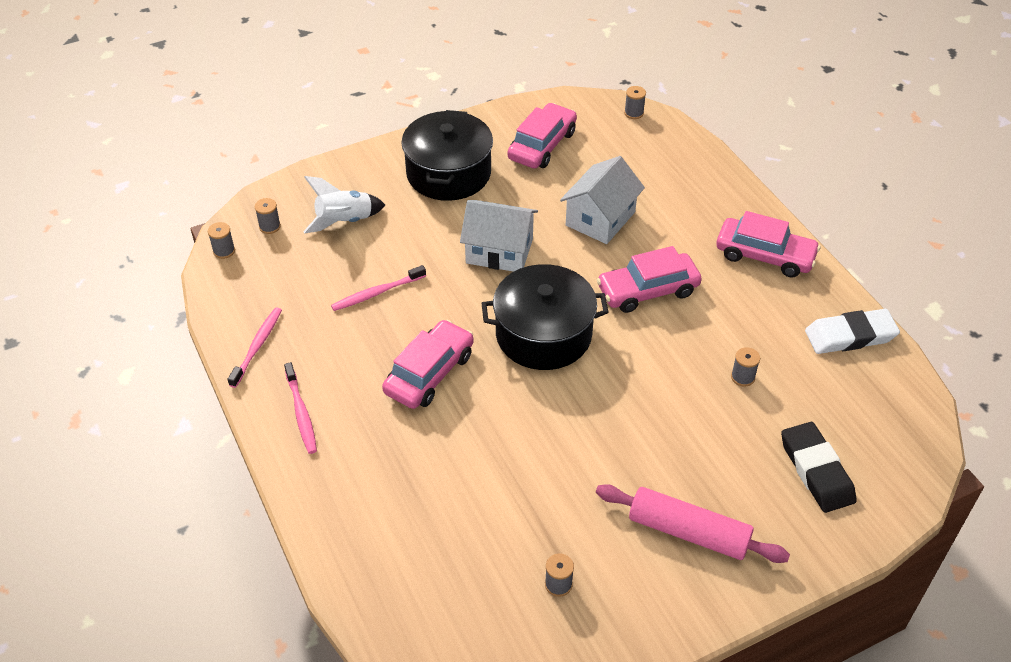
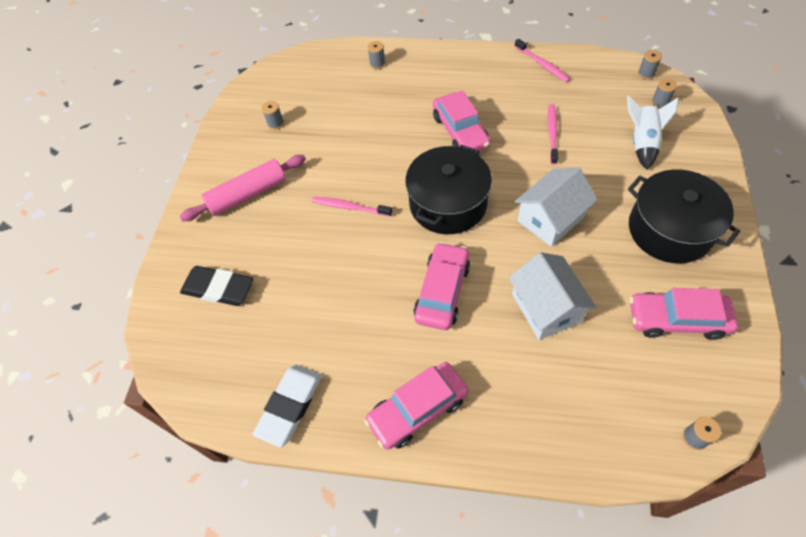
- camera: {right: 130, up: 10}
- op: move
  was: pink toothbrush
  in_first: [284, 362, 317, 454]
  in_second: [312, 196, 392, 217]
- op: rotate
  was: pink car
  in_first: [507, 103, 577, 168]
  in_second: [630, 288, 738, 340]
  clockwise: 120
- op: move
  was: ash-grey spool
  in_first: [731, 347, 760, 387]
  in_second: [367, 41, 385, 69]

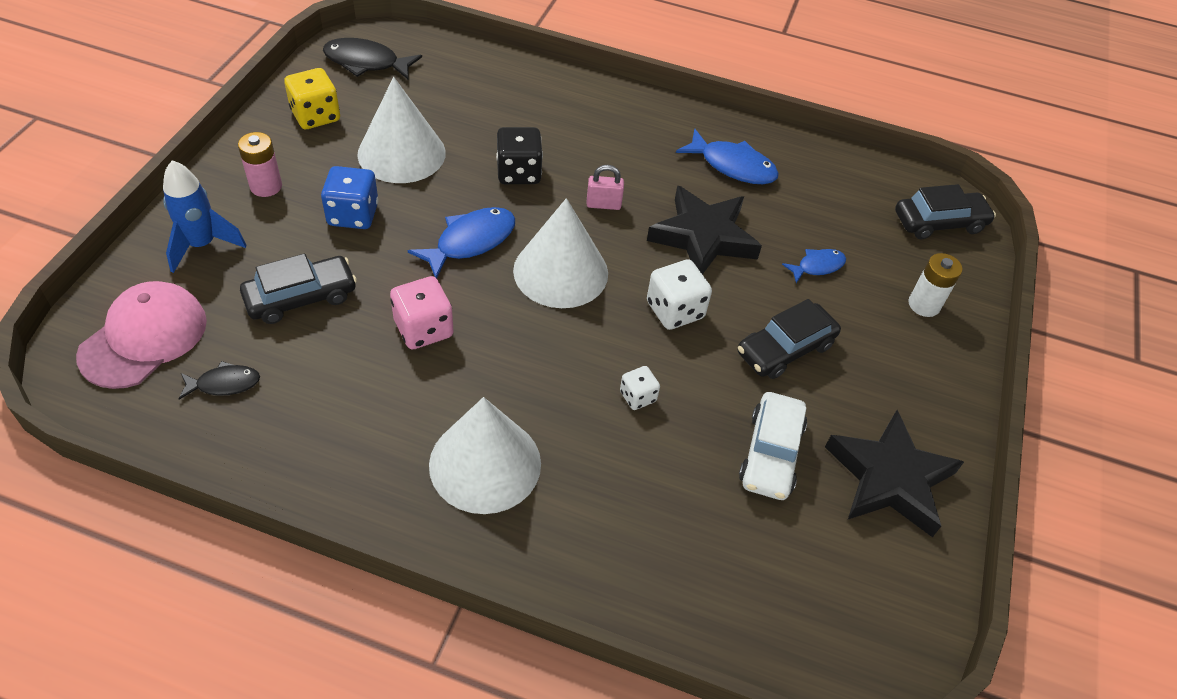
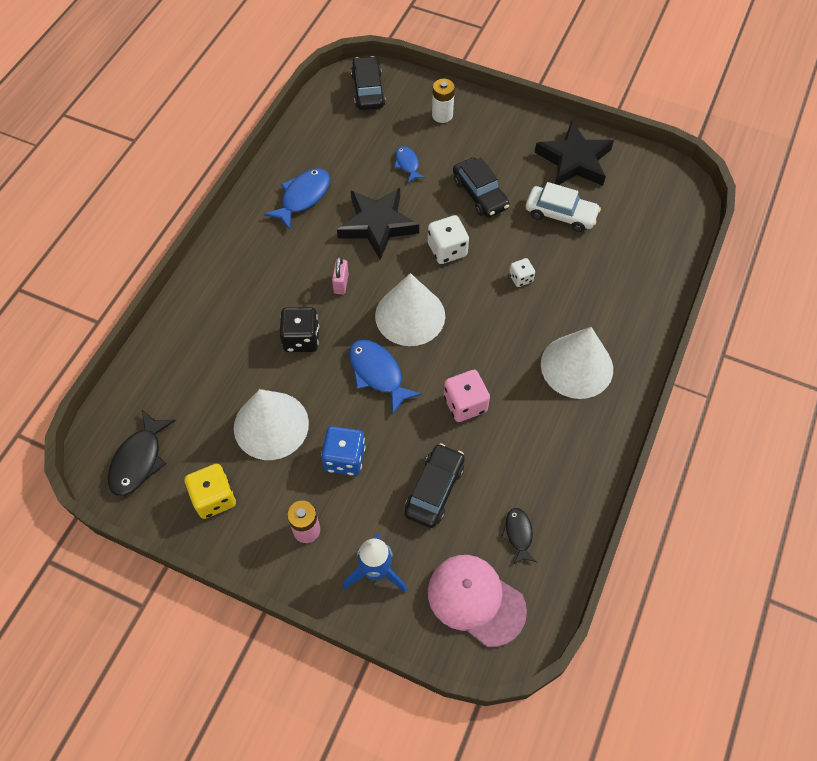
- camera: {right: -80, up: 10}
- op: rotate
  was: jet-black car
  in_first: [240, 254, 357, 324]
  in_second: [404, 443, 465, 528]
  clockwise: 45

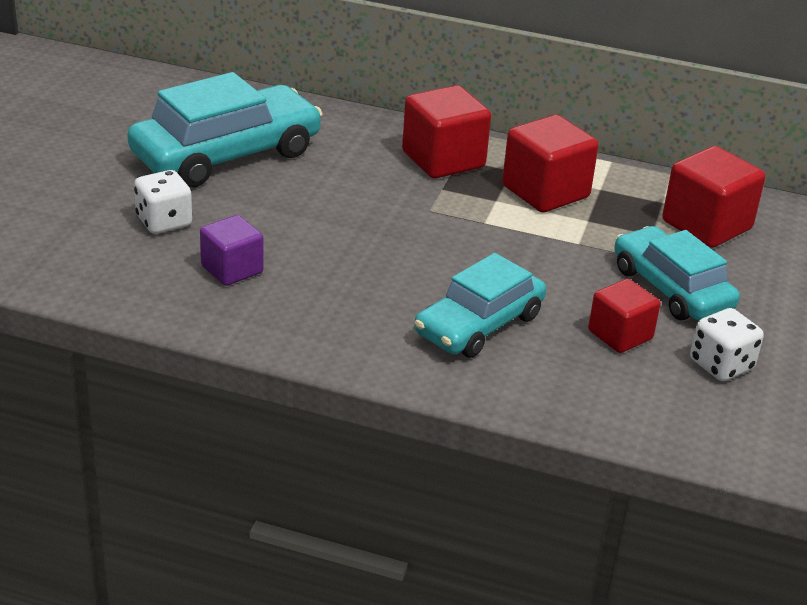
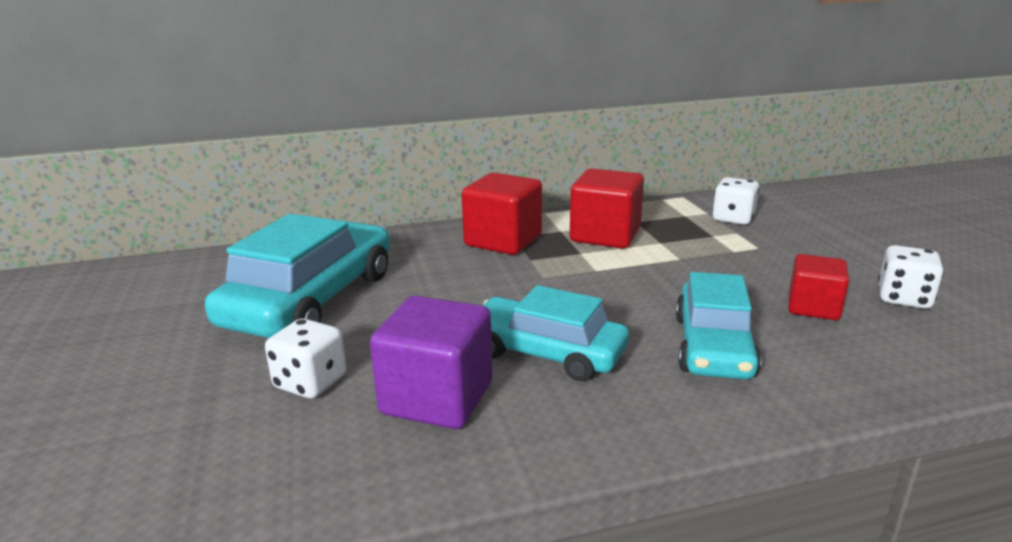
- camera: {right: -30, up: -10}
- op: resize
  was: royal purple solid cube
  in_first: [200, 215, 263, 286]
  in_second: [370, 296, 493, 429]
  ratio: 1.57
- op: move
  was: aqua car
  in_first: [614, 226, 740, 320]
  in_second: [483, 285, 629, 381]
- op: replace
  was: scarlet solid cube
  now: white game die
  in_first: [662, 146, 766, 248]
  in_second: [712, 177, 760, 225]

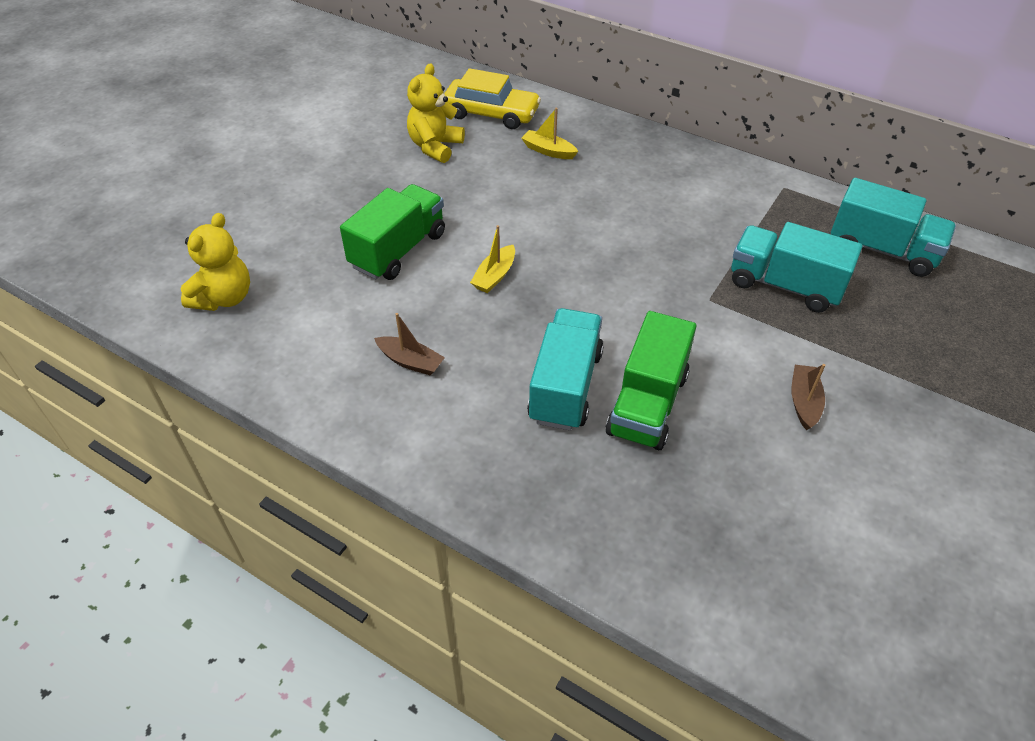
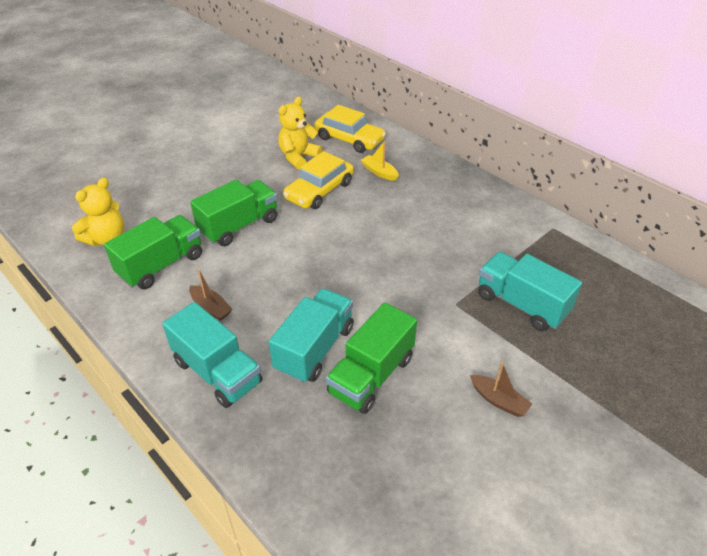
- camera: {right: 15, up: -5}
- op: delete
  was: yellow sailboat
  in_first: [470, 225, 515, 293]
- op: rotate
  was: dark brown sailboat
  in_first: [792, 364, 825, 430]
  in_second: [470, 362, 532, 417]
  clockwise: 105
- op: move
  was: aqua truck
  in_first: [831, 178, 956, 277]
  in_second: [162, 302, 262, 408]
- op: insert
  now: leaf-green truck
  in_second: [104, 215, 202, 290]
- op: insert
  now: yellow car
  in_second: [283, 151, 354, 209]

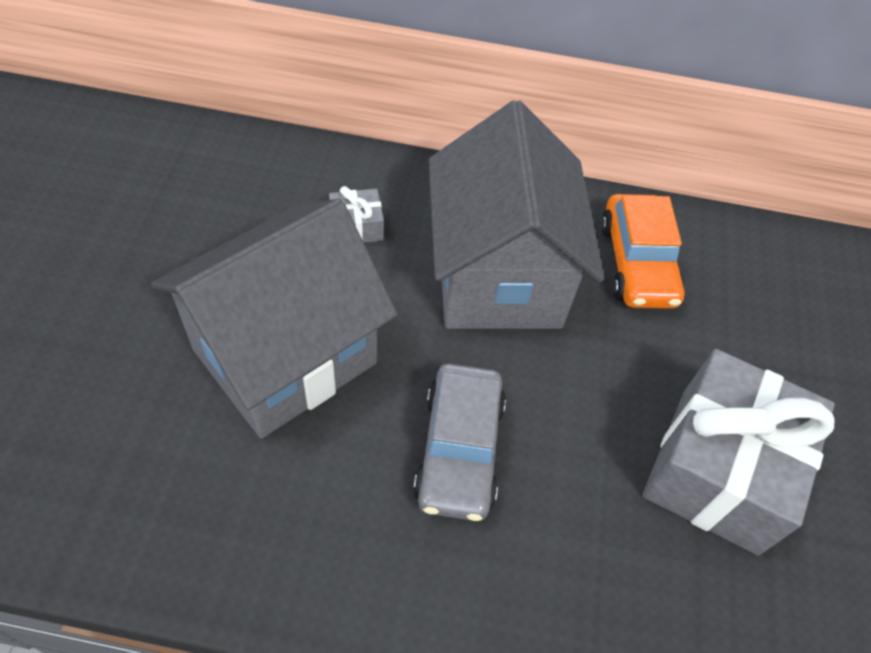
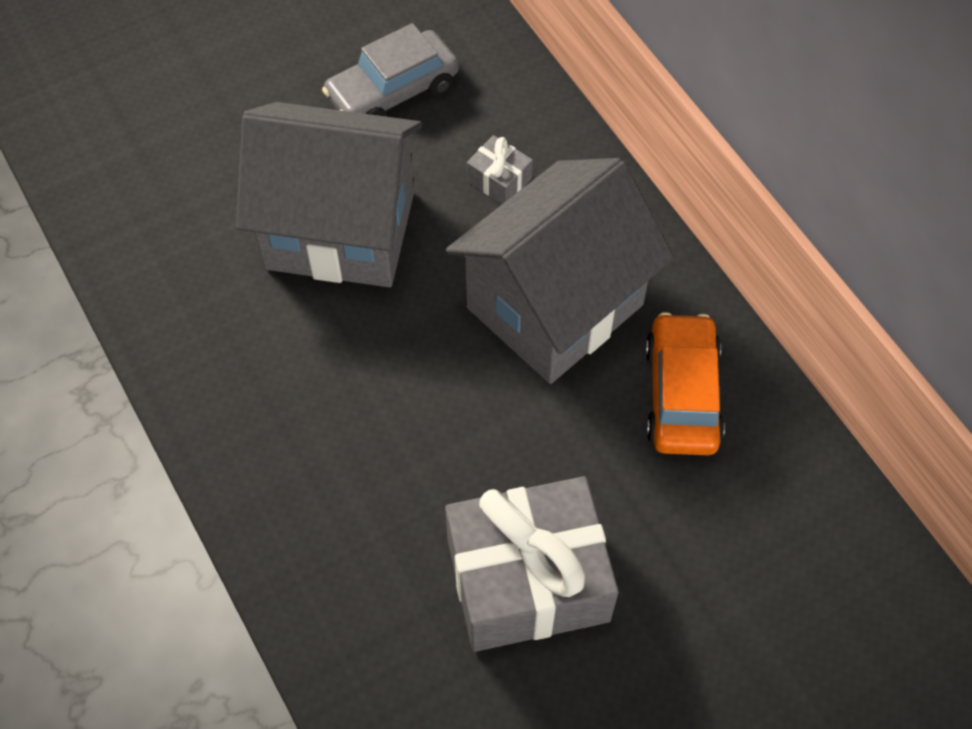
- camera: {right: 55, up: 5}
- op: move
  was: ash-grey car
  in_first: [413, 363, 506, 521]
  in_second: [322, 23, 459, 116]
- op: rotate
  was: bright orange car
  in_first: [601, 194, 685, 309]
  in_second: [645, 312, 725, 455]
  clockwise: 135

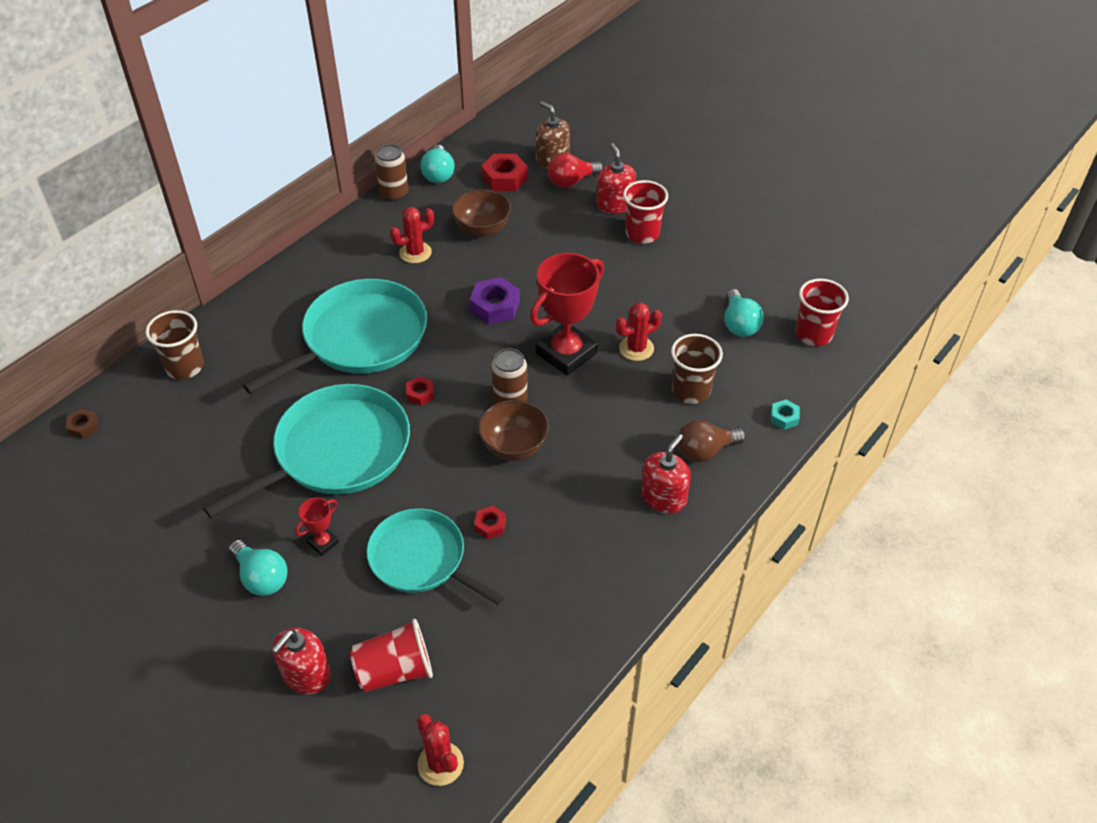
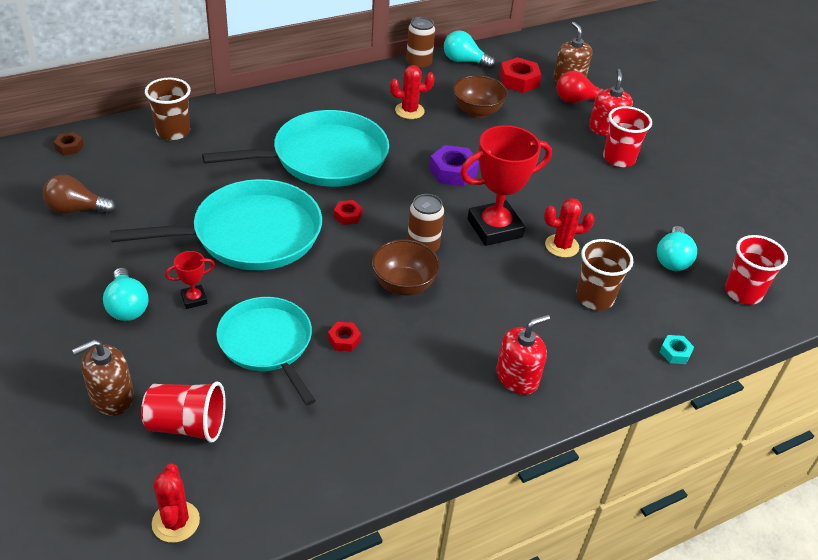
- camera: {right: 20, up: -5}
- op: recolor
  was: scarlet soap pump
  now: dark brown soap pump
  in_first: [272, 628, 331, 694]
  in_second: [72, 339, 134, 416]
- op: rotate
  was: aqua lightbulb
  in_first: [421, 145, 454, 183]
  in_second: [444, 31, 495, 68]
  clockwise: 90
- op: move
  was: dark brown lightbulb
  in_first: [678, 420, 746, 462]
  in_second: [43, 175, 116, 214]

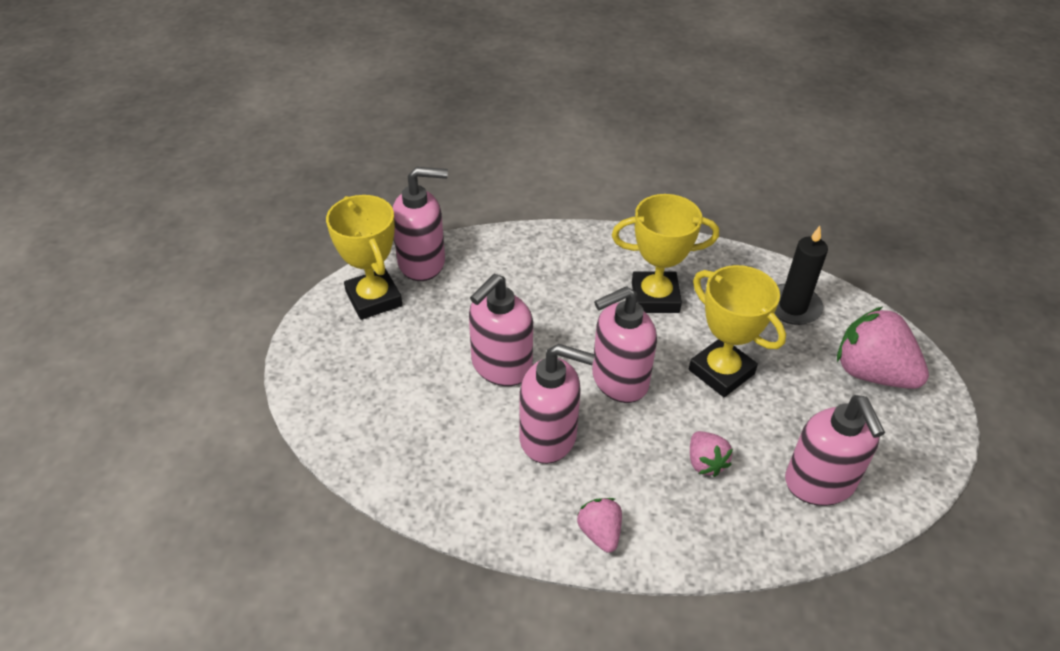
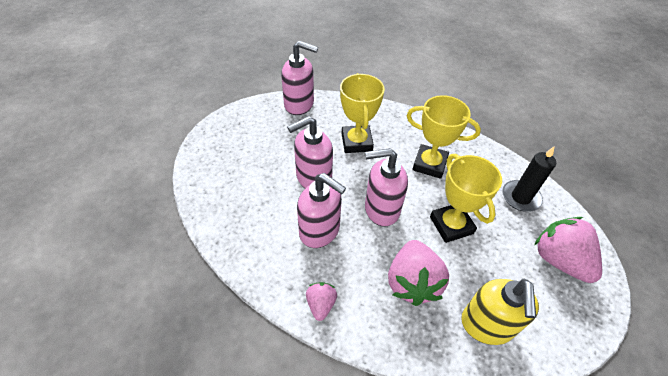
- camera: {right: 20, up: 5}
- op: move
  was: yellow prize cup
  in_first: [326, 195, 402, 320]
  in_second: [340, 73, 385, 153]
- op: resize
  was: pink toy strawberry
  in_first: [690, 431, 733, 477]
  in_second: [388, 240, 449, 306]
  ratio: 1.91
- op: recolor
  was: pink soap pump
  now: yellow soap pump
  in_first: [785, 395, 885, 506]
  in_second: [461, 279, 539, 345]

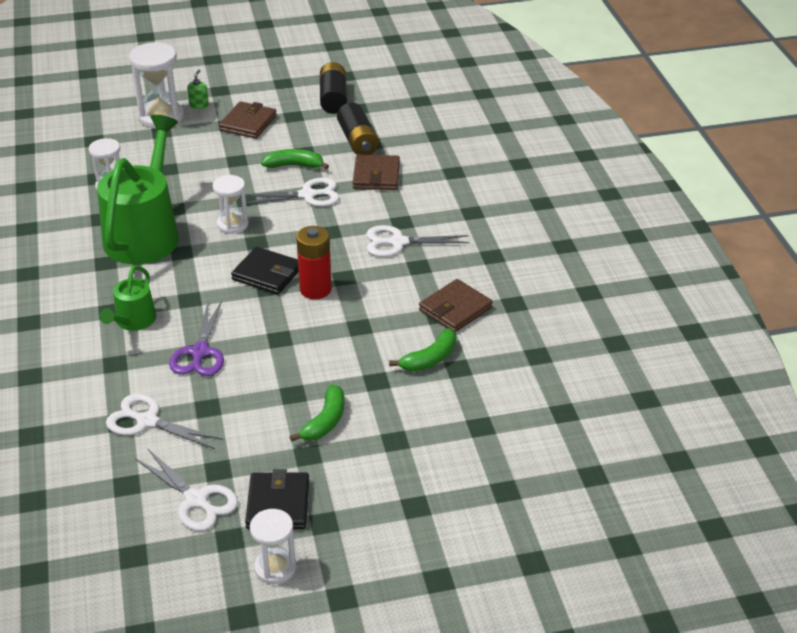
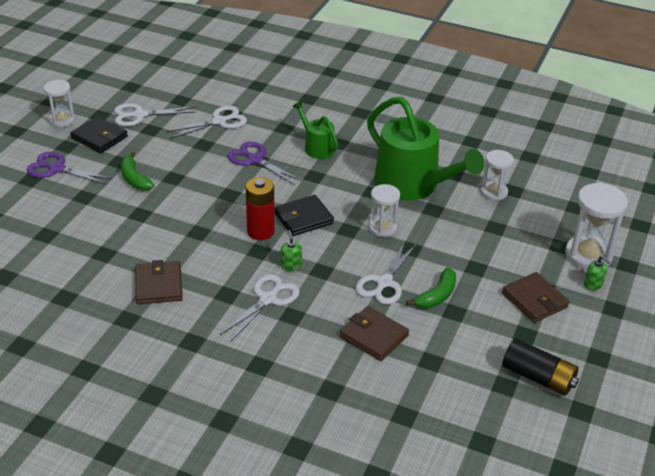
- camera: {right: 125, up: 0}
- op: delete
  was: jet-black AA battery
  in_first: [337, 102, 379, 155]
- op: delete
  was: leaf-green toy banana
  in_first: [389, 328, 456, 372]
- op: insert
  now: royal purple pair of scissors
  in_second: [27, 152, 112, 185]
- op: insert
  now: leaf-green soap pump
  in_second: [281, 230, 302, 271]

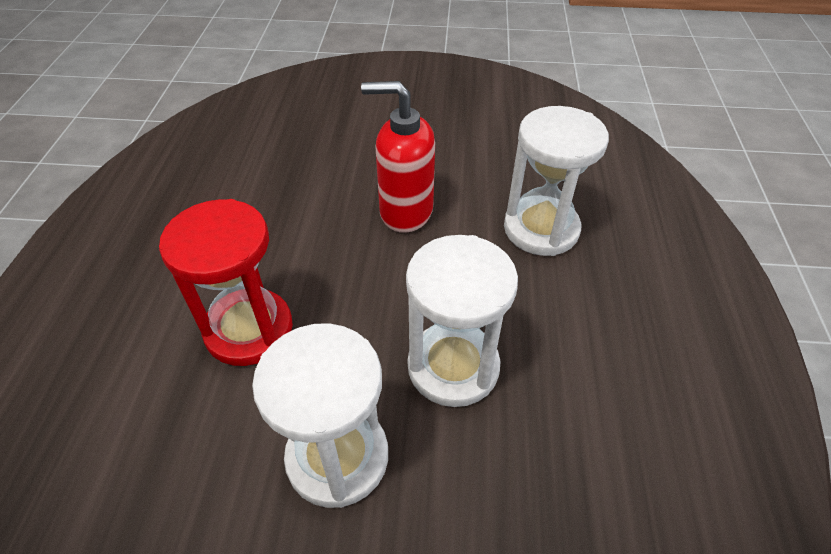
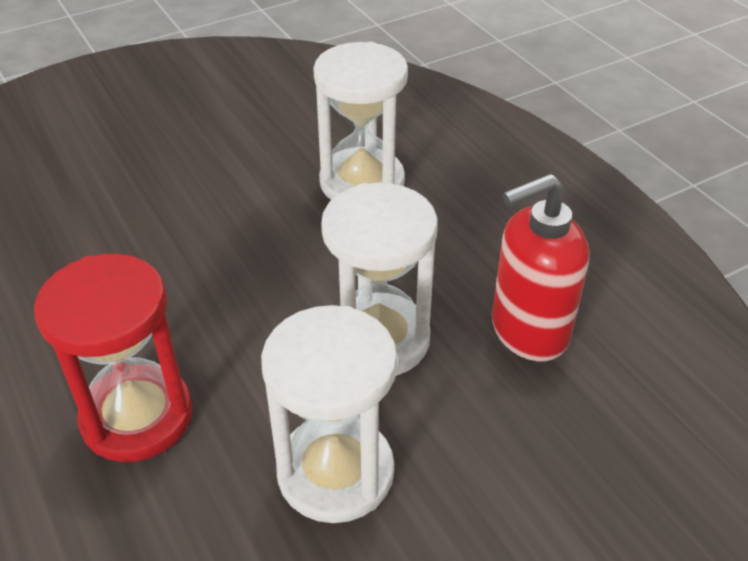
- camera: {right: -35, up: -5}
- op: move
  was: scarlet soap pump
  in_first: [361, 81, 435, 233]
  in_second: [492, 173, 589, 361]

